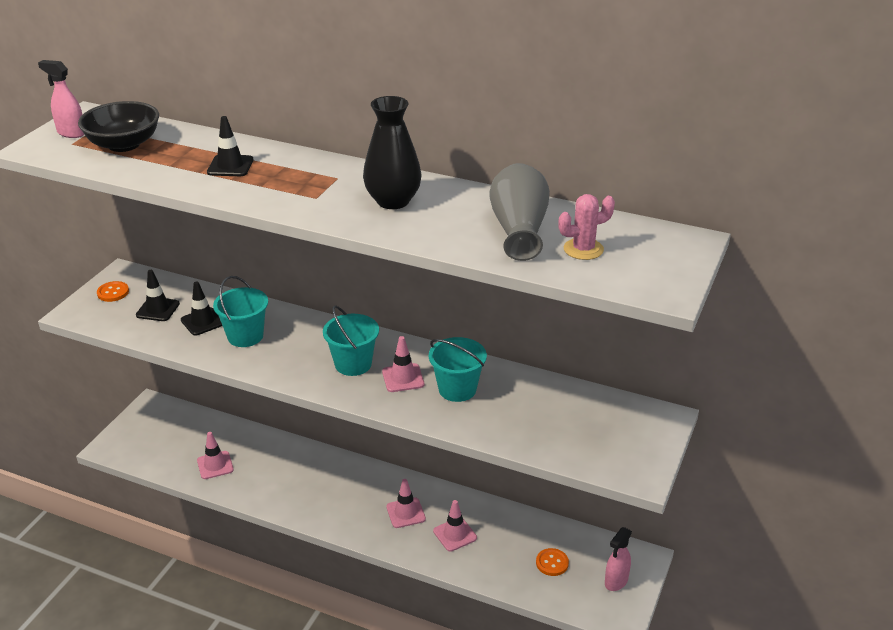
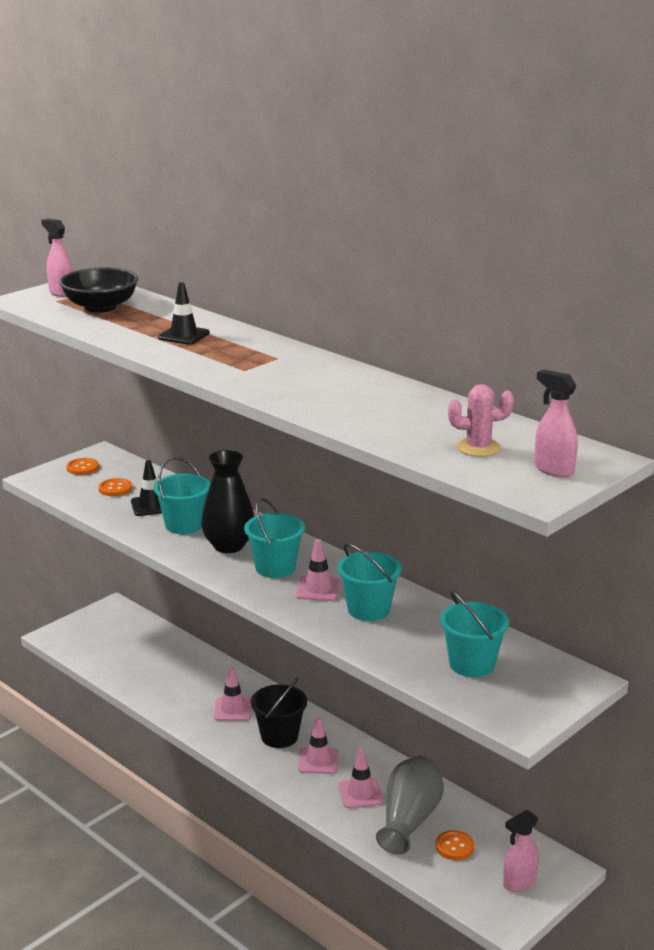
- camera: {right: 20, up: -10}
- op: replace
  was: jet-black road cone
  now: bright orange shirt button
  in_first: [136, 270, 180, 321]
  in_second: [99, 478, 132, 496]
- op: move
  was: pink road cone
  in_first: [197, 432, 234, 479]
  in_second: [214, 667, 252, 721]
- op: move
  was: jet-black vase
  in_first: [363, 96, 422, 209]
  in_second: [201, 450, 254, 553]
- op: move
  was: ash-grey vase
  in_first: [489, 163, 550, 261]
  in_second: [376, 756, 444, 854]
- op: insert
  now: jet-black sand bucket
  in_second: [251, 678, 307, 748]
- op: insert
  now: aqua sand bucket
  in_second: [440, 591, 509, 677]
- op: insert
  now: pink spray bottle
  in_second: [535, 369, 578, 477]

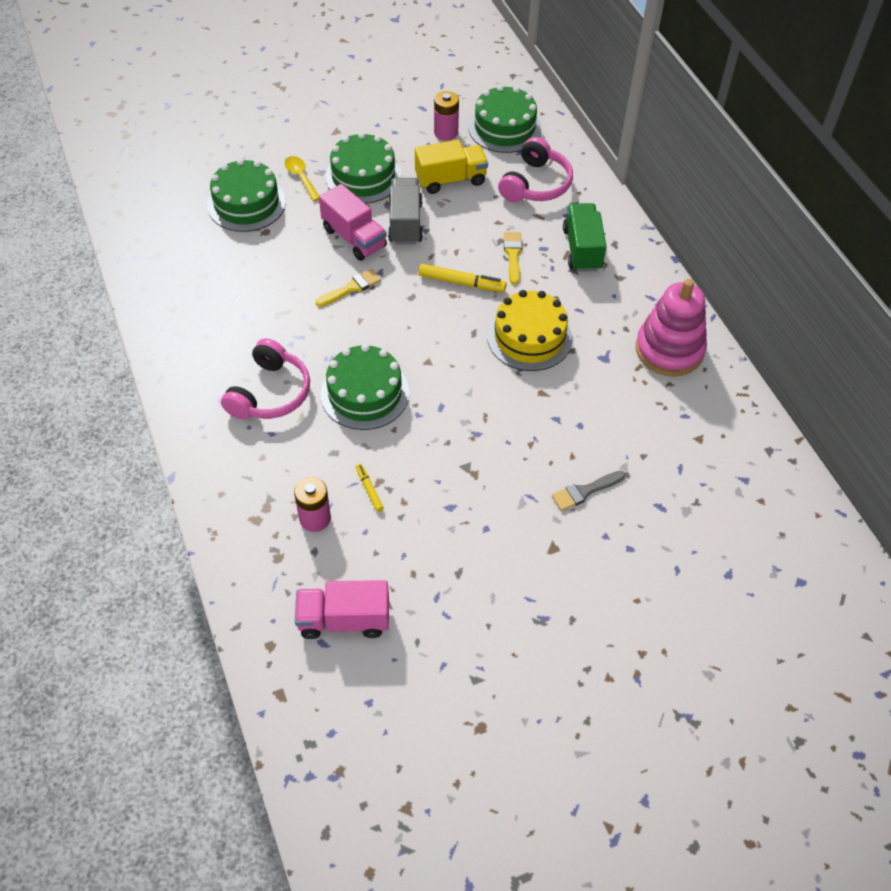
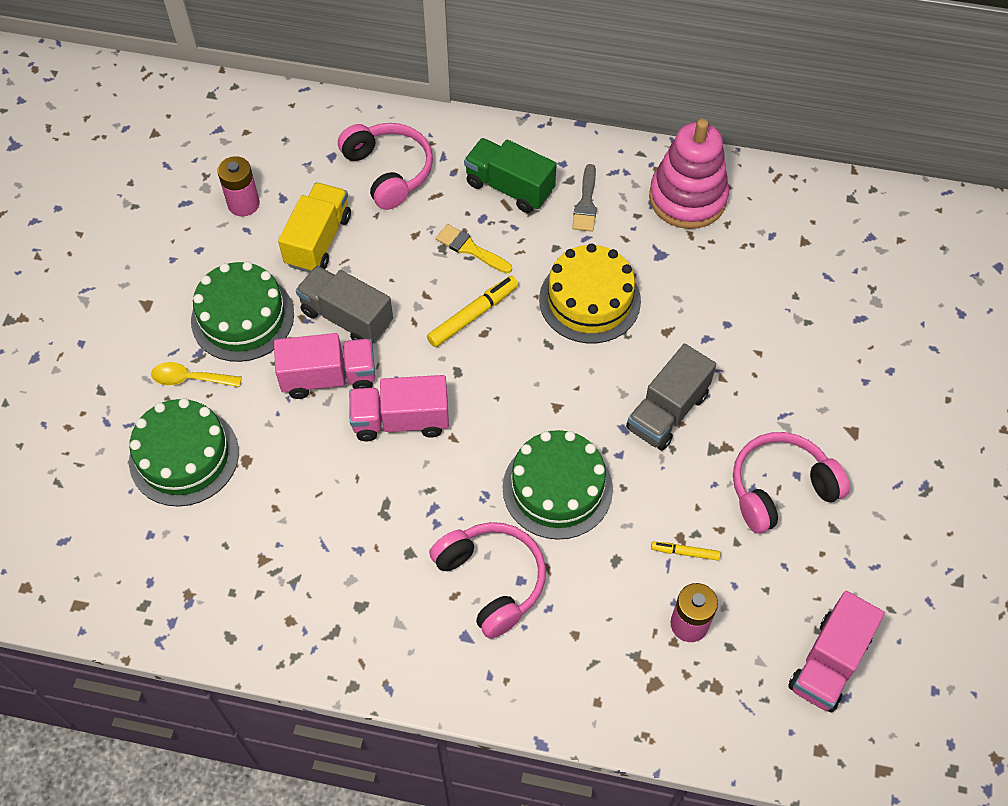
- camera: {right: -55, up: 5}
- op: replace
  was: yellow brush
  now: pink truck
  in_first: [316, 269, 381, 307]
  in_second: [349, 375, 449, 441]
- op: delete
  was: leaf-green gateau
  in_first: [468, 85, 541, 153]
- op: move
  was: ash-grey brush
  in_first: [552, 471, 626, 511]
  in_second: [572, 164, 597, 232]
- op: insert
  now: ash-grey truck
  in_second: [626, 344, 716, 451]
- op: insert
  now: pink headphones
  in_second: [733, 432, 850, 534]

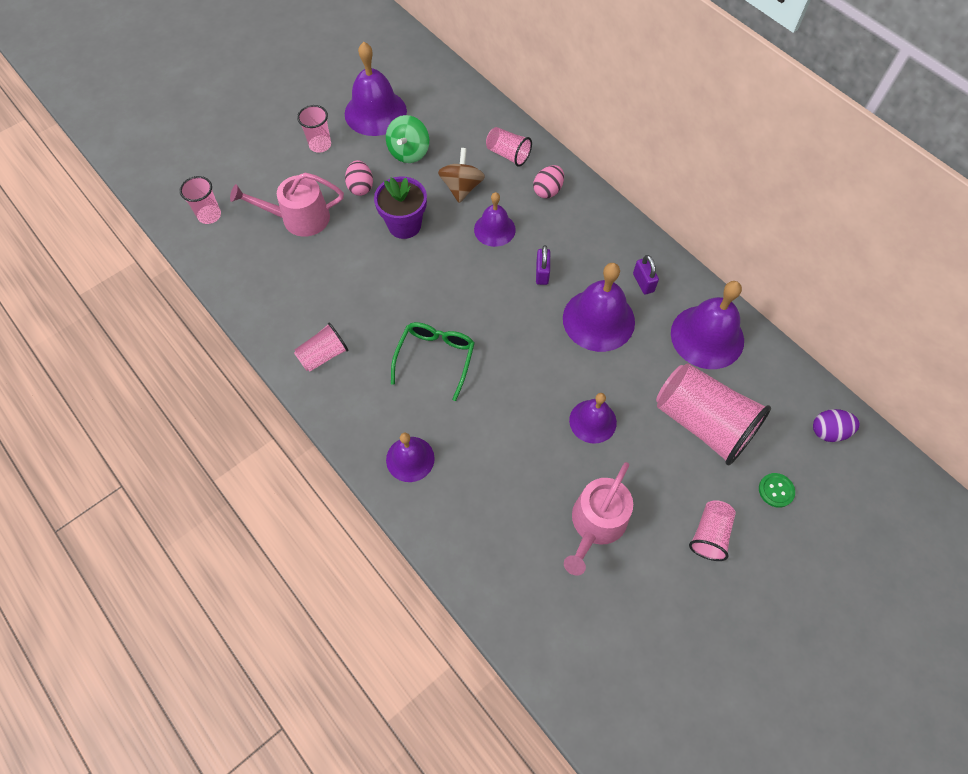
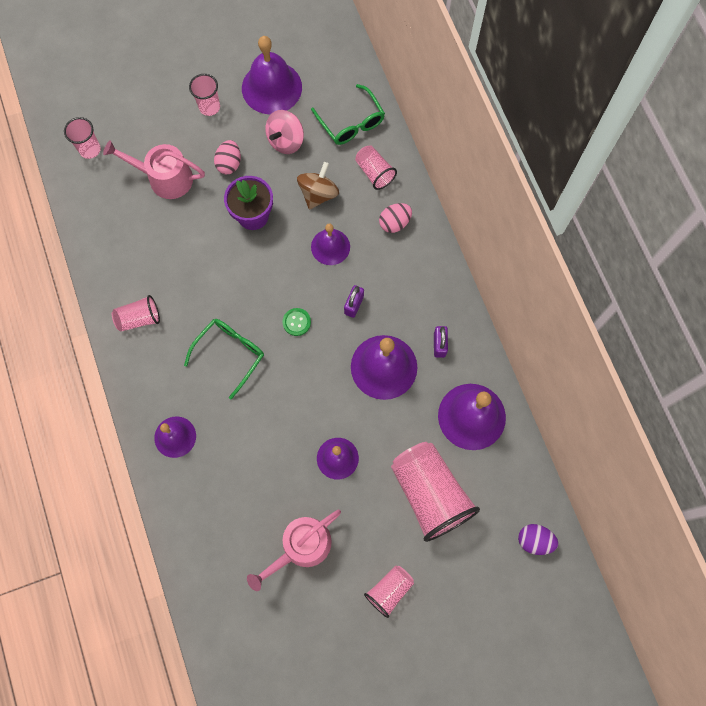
- camera: {right: 20, up: 10}
- op: recolor
  was: leaf-green toy top
  now: pink toy top
  in_first: [386, 115, 429, 163]
  in_second: [265, 110, 304, 154]
- op: move
  was: leaf-green shirt button
  in_first: [759, 473, 795, 508]
  in_second: [282, 308, 311, 336]
- op: insert
  now: leaf-green glasses
  in_second: [311, 84, 385, 145]

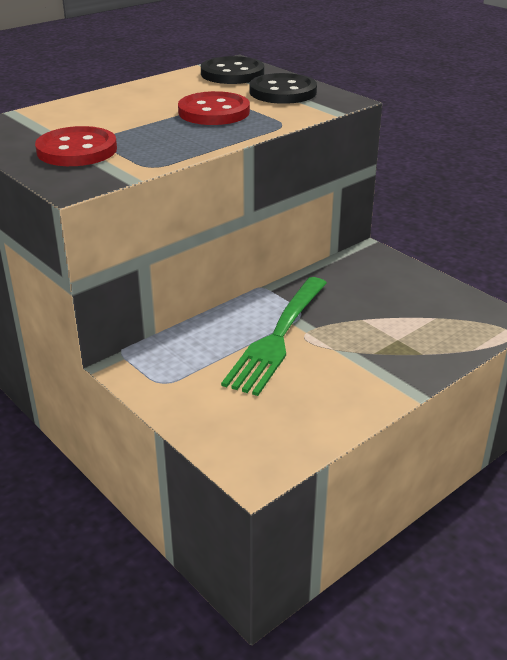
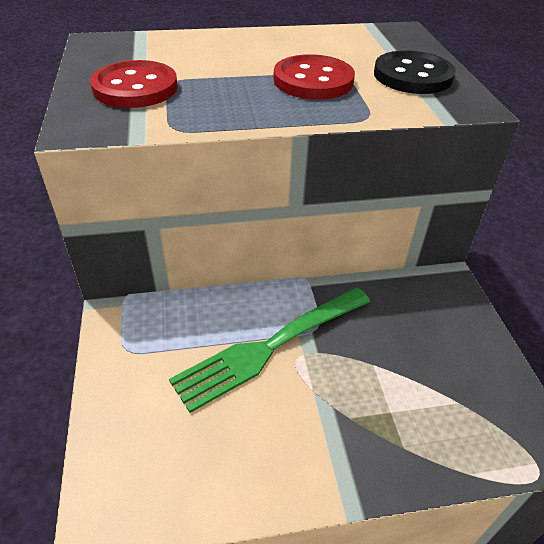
- camera: {right: 30, up: 10}
- op: delete
  was: jet-black shirt button
  in_first: [201, 56, 264, 84]

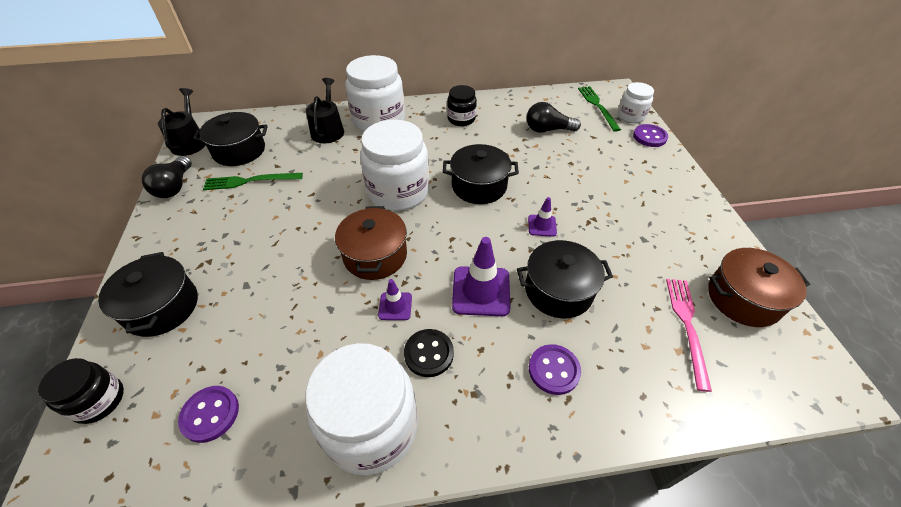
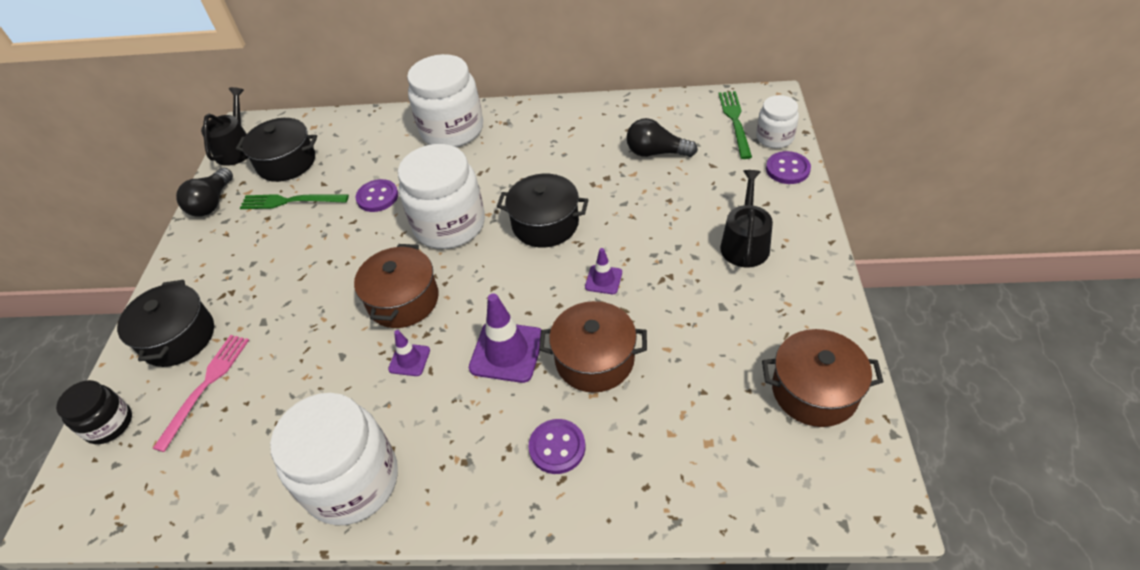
- camera: {right: 15, up: 0}
- op: move
  was: royal purple shirt button
  in_first: [178, 386, 239, 443]
  in_second: [356, 179, 398, 212]
- op: move
  was: jet-black watering pot
  in_first: [306, 78, 344, 143]
  in_second: [720, 170, 773, 267]
- op: delete
  was: jet-black shirt button
  in_first: [404, 329, 454, 377]
- op: delete
  was: jet-black preserve jar
  in_first: [447, 85, 477, 126]
- op: recolor
  was: jet-black pot
  now: dark brown pot
  in_first: [517, 240, 613, 318]
  in_second: [539, 301, 647, 393]
- op: move
  was: pink dinner fork
  in_first: [666, 279, 712, 392]
  in_second: [152, 335, 249, 452]

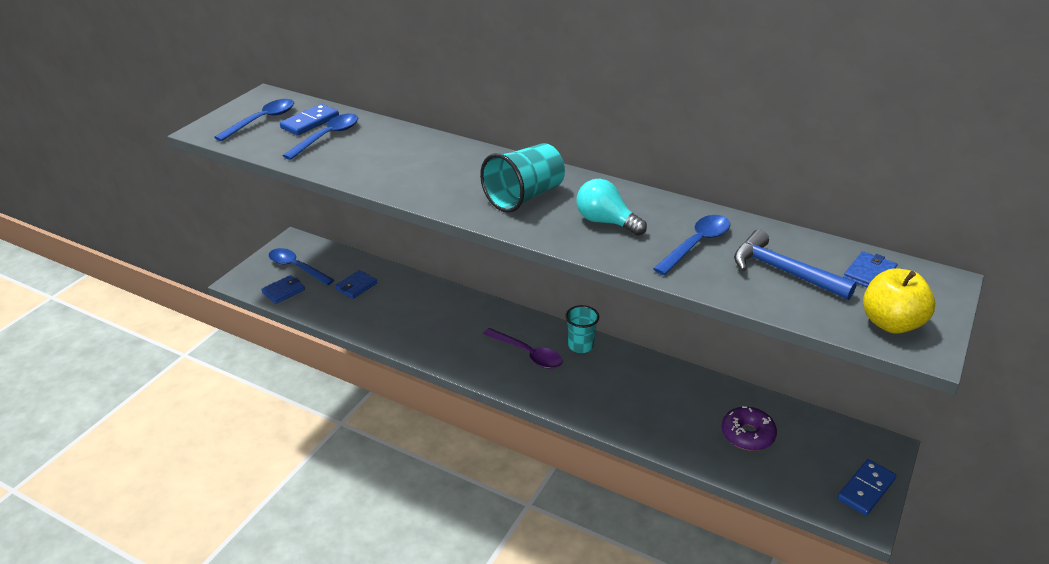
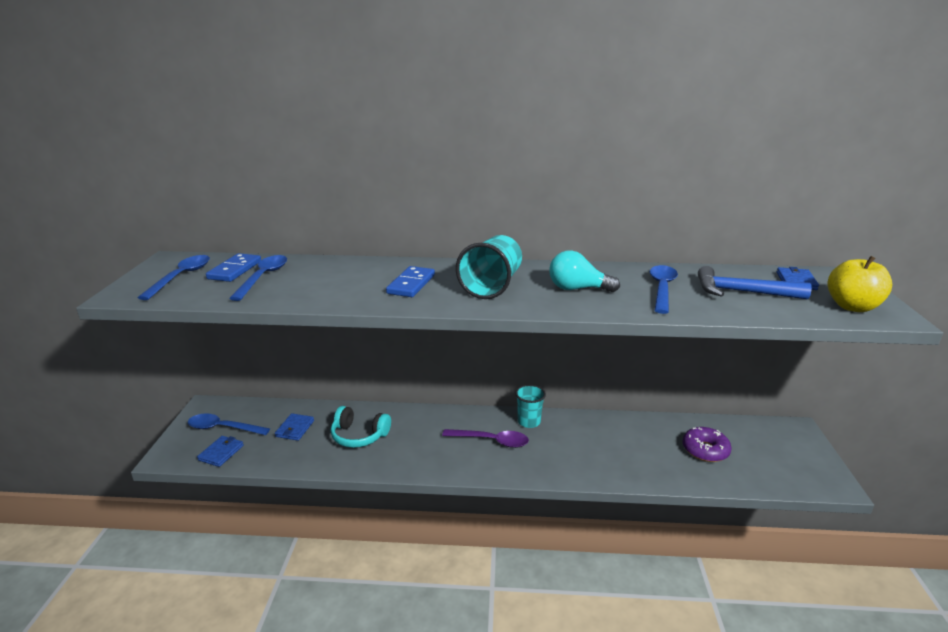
- camera: {right: -25, up: -10}
- op: move
  was: cobalt domino tile
  in_first: [837, 459, 896, 516]
  in_second: [386, 266, 435, 297]
- op: insert
  now: aqua headphones
  in_second: [331, 406, 391, 448]

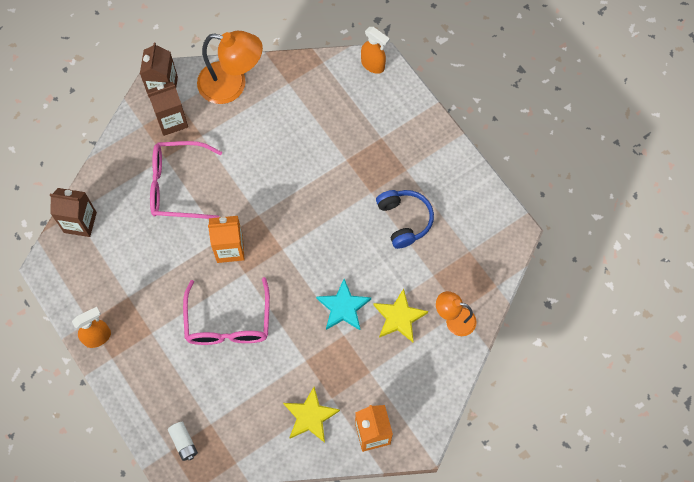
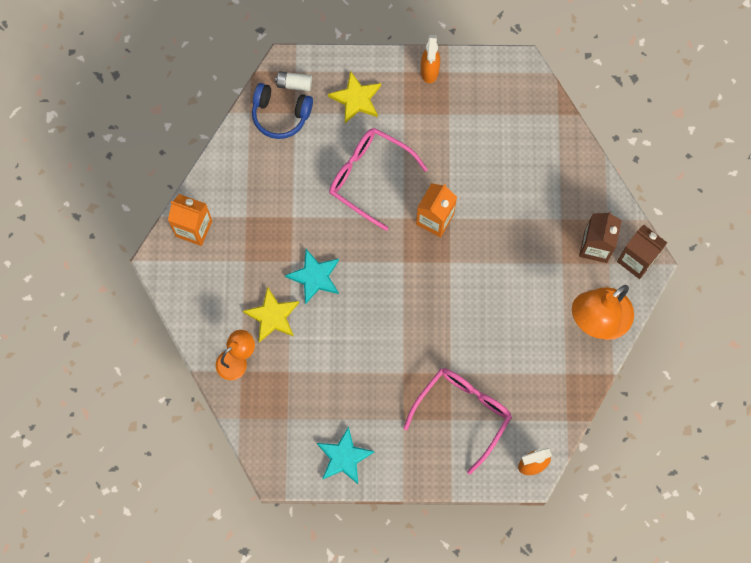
- camera: {right: 125, up: 5}
- op: delete
  was: dark brown carton
  in_first: [50, 188, 97, 237]
- op: move
  was: pink glasses
  in_first: [150, 141, 222, 219]
  in_second: [404, 368, 512, 475]
- op: move
  was: yellow star
  in_first: [283, 387, 340, 443]
  in_second: [328, 71, 381, 123]
- op: move
  was: cobalt headphones
  in_first: [376, 190, 434, 249]
  in_second: [252, 83, 313, 139]
- op: insert
  now: aqua star
  in_second: [317, 426, 374, 484]

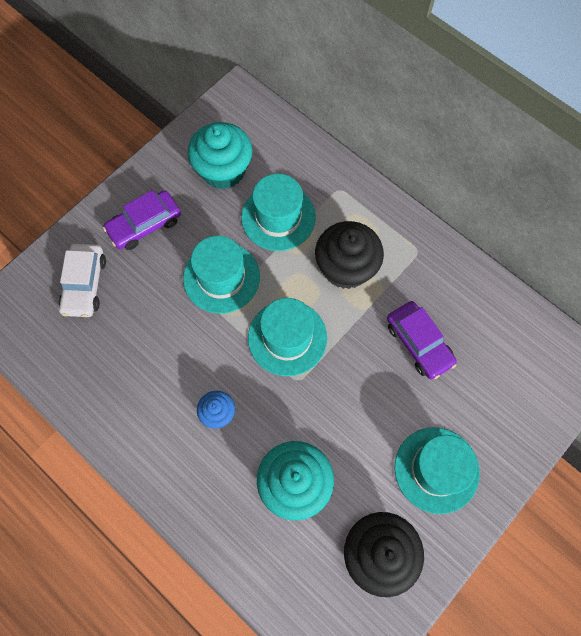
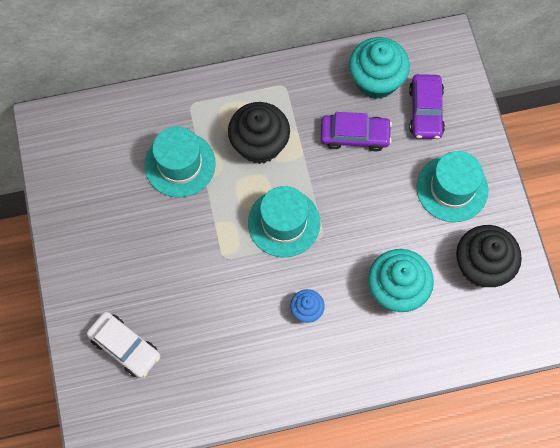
- camera: {right: -55, up: 0}
- op: move
  was: royal purple car
  in_first: [103, 190, 181, 250]
  in_second: [409, 74, 445, 139]
- op: delete
  was: aqua top hat
  in_first: [183, 236, 260, 314]
- op: move
  was: aqua fairy cake
  in_first: [187, 122, 253, 189]
  in_second: [349, 37, 410, 99]

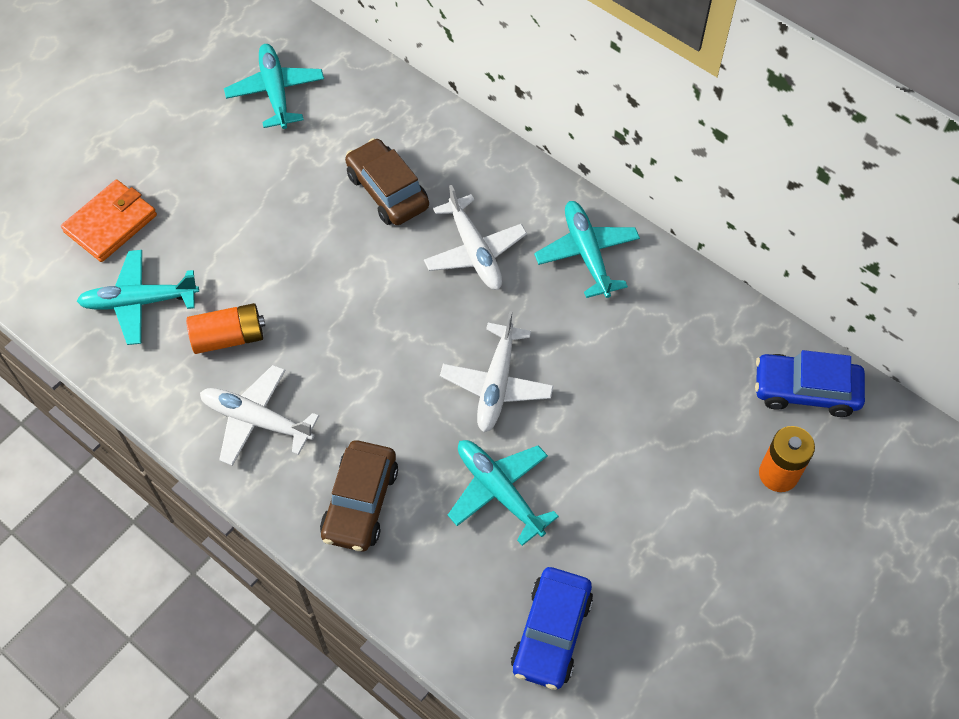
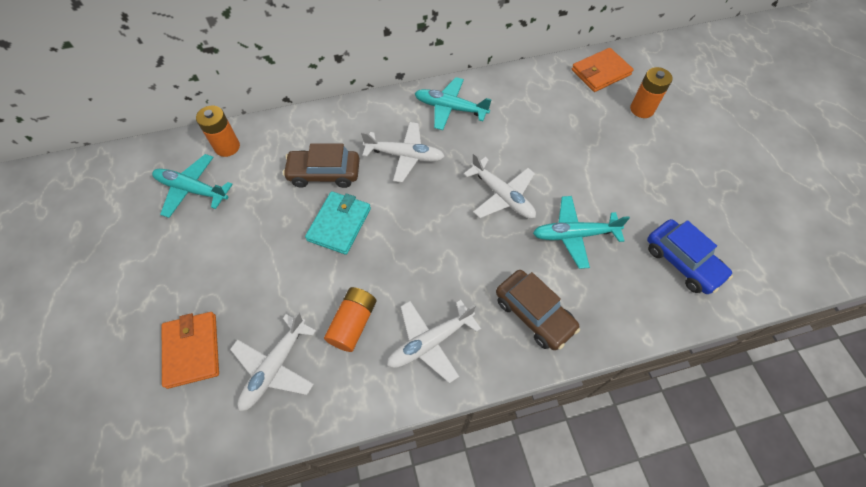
- camera: {right: -55, up: 0}
- op: recolor
  was: aqua toy plane
  now: white toy plane
  in_first: [77, 250, 199, 345]
  in_second: [230, 312, 316, 412]
- op: replace
  was: cobalt car
  now: bright orange card wallet
  in_first: [755, 350, 865, 417]
  in_second: [572, 48, 634, 92]
- op: insert
  now: bright orange AA battery
  in_second: [196, 106, 240, 157]
- op: insert
  now: aqua card wallet
  in_second: [305, 191, 371, 255]

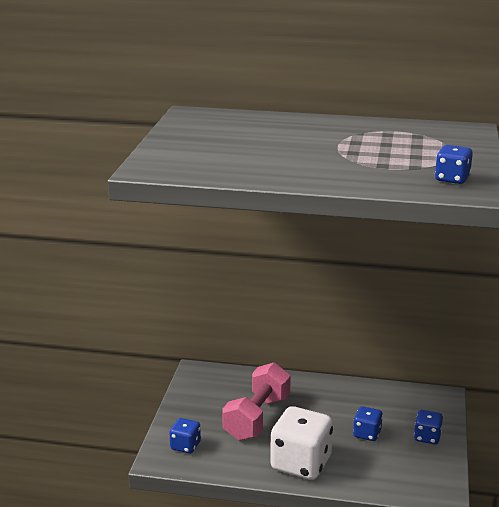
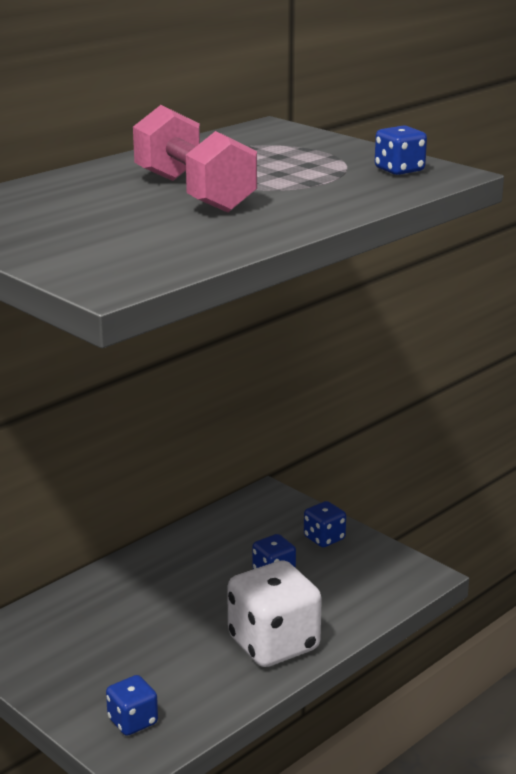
- camera: {right: -55, up: 0}
- op: move
  was: pink free weight
  in_first: [222, 363, 291, 441]
  in_second: [133, 105, 257, 213]

